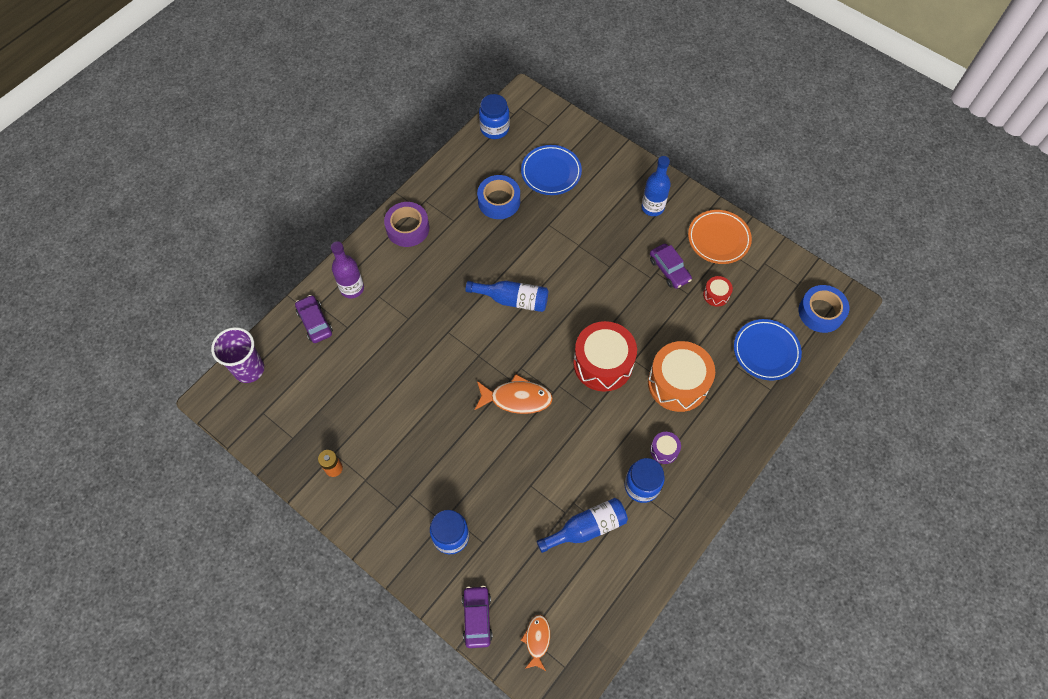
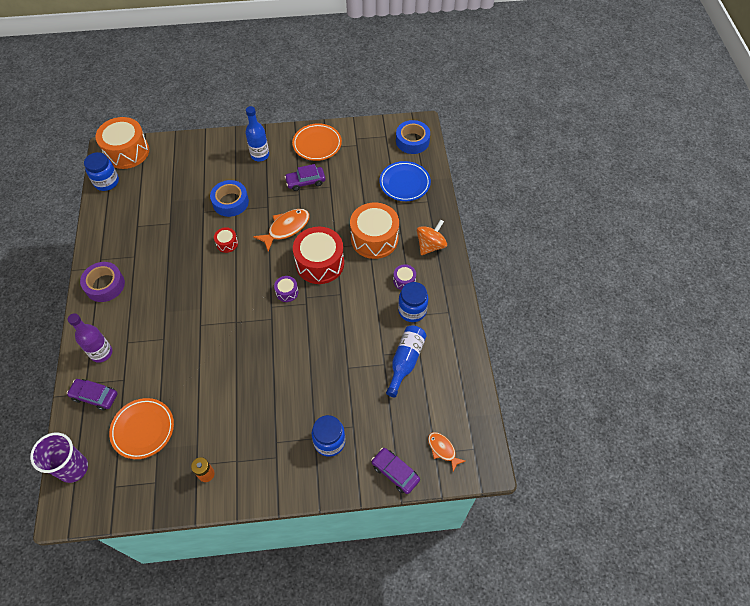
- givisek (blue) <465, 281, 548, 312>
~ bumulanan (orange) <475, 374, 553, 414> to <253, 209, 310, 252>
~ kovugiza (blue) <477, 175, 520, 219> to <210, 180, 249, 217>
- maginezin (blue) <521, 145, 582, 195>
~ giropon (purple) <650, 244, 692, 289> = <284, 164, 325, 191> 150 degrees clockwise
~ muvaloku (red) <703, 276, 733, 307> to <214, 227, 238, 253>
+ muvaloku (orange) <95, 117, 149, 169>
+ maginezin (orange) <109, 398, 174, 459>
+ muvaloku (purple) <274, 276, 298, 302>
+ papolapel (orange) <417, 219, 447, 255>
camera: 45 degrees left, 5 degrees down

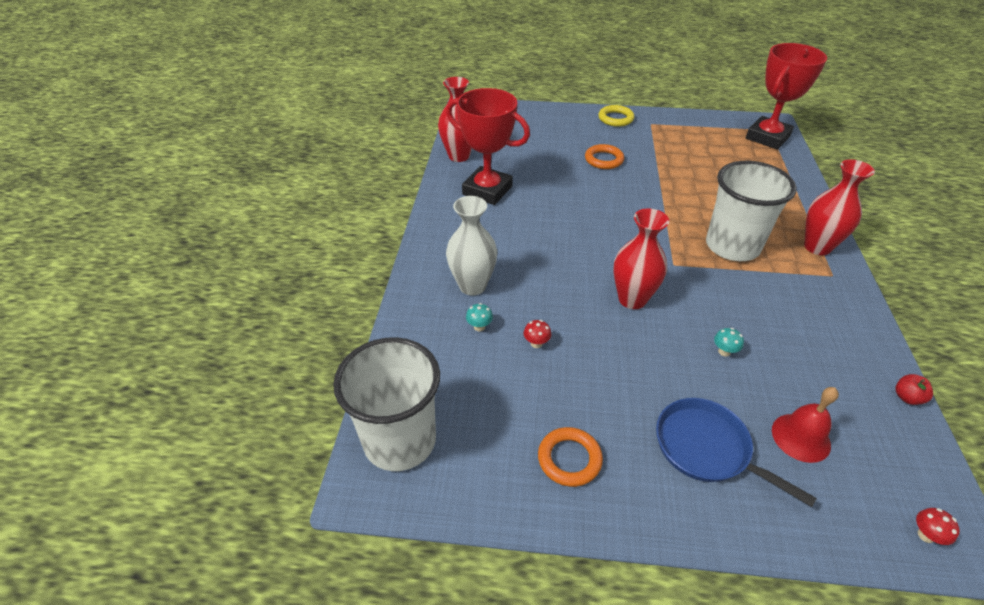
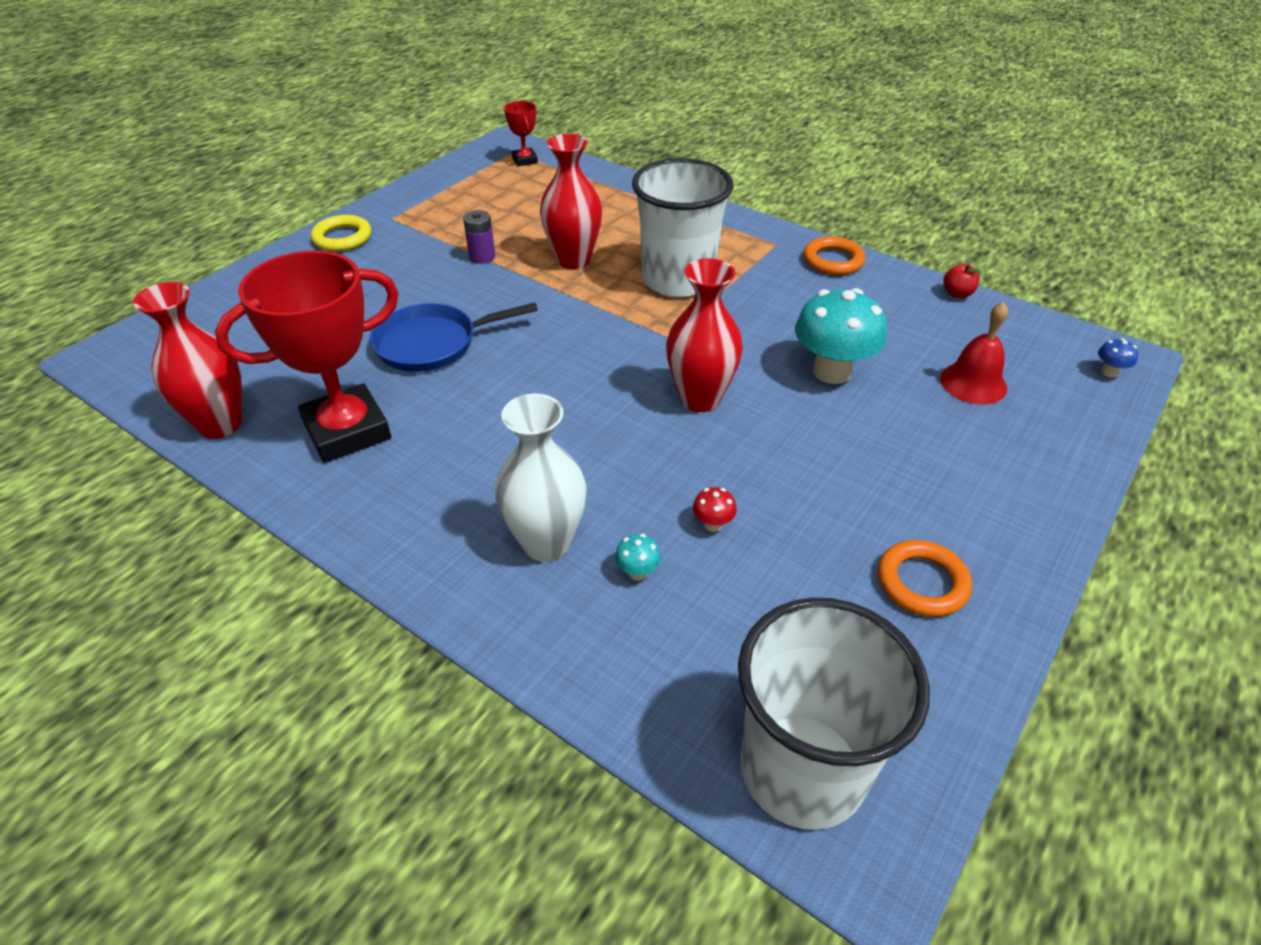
~ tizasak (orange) <585, 144, 624, 169> to <804, 236, 865, 275>
~ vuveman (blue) <656, 398, 817, 507> to <370, 302, 538, 372>
~ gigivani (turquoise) <714, 328, 744, 357> = <795, 288, 887, 384> x2.42
~ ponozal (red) <746, 43, 827, 150> = <504, 101, 538, 166> x0.45
~ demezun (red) <804, 159, 875, 255> to <540, 134, 602, 269>
~ gigivani (red) <916, 508, 960, 545> to gigivani (blue) <1098, 338, 1139, 377>
+ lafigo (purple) <463, 210, 495, 264>
camera: 60 degrees left, 0 degrees up

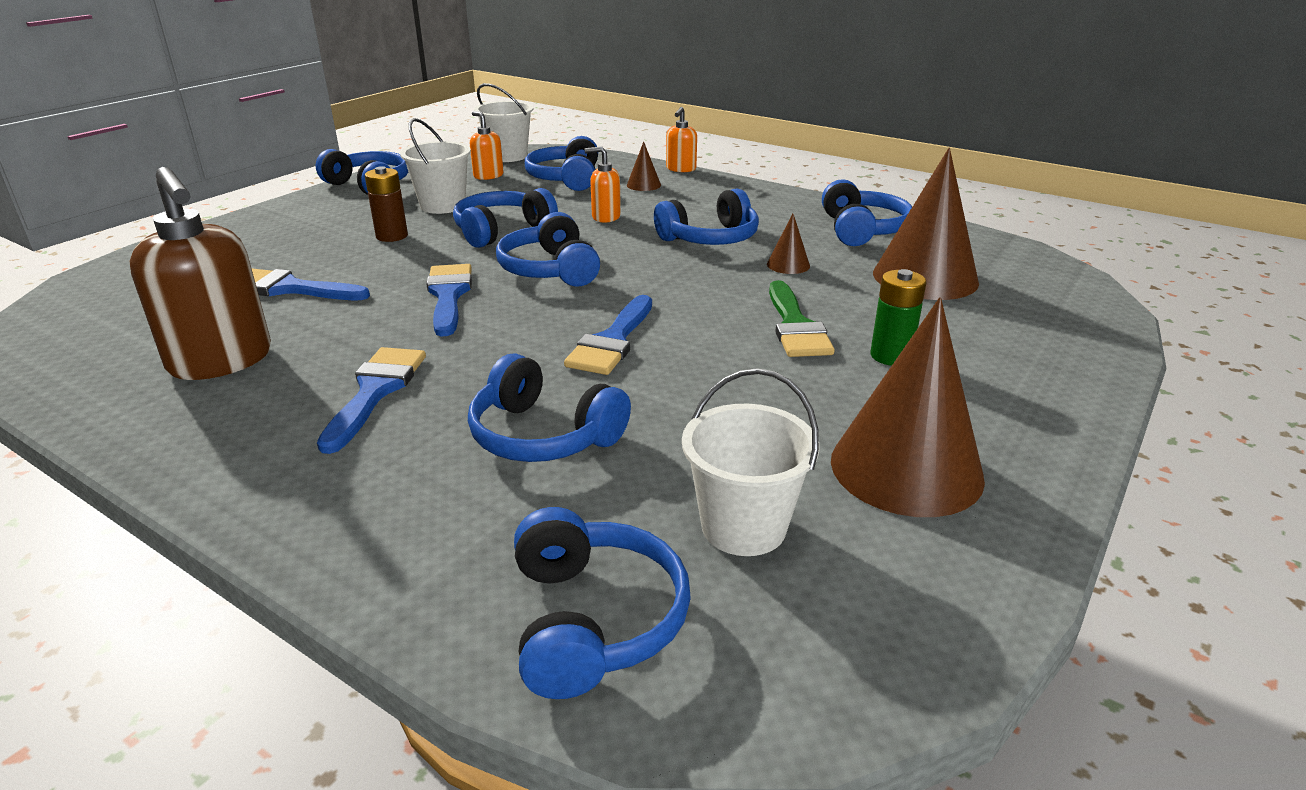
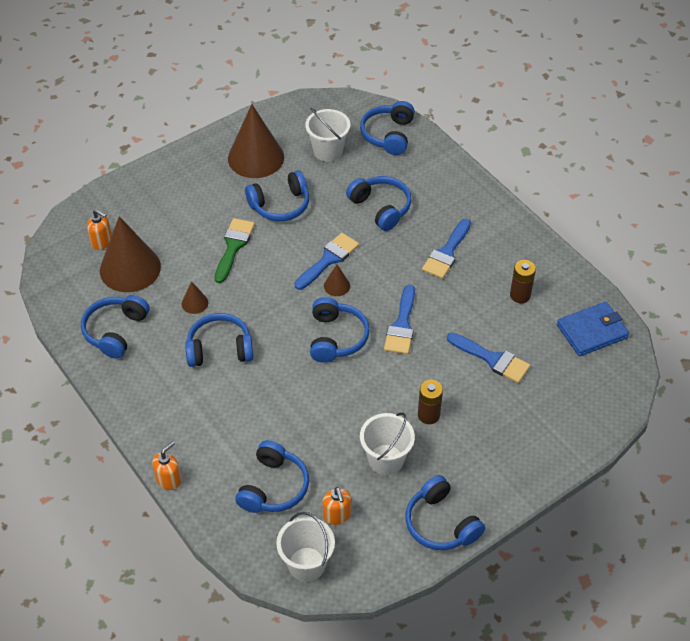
~ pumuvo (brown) <129, 167, 271, 380> to lafigo (brown) <510, 260, 536, 303>
~ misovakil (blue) <453, 188, 558, 248> to <245, 170, 309, 221>
~ pumuvo (orange) <585, 146, 621, 223> to <87, 209, 112, 250>
~ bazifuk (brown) <627, 141, 661, 191> to <324, 265, 350, 296>
- lafigo (green) <870, 269, 927, 366>
+ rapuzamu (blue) <557, 302, 629, 356>
camera: 160 degrees left, 20 degrees up

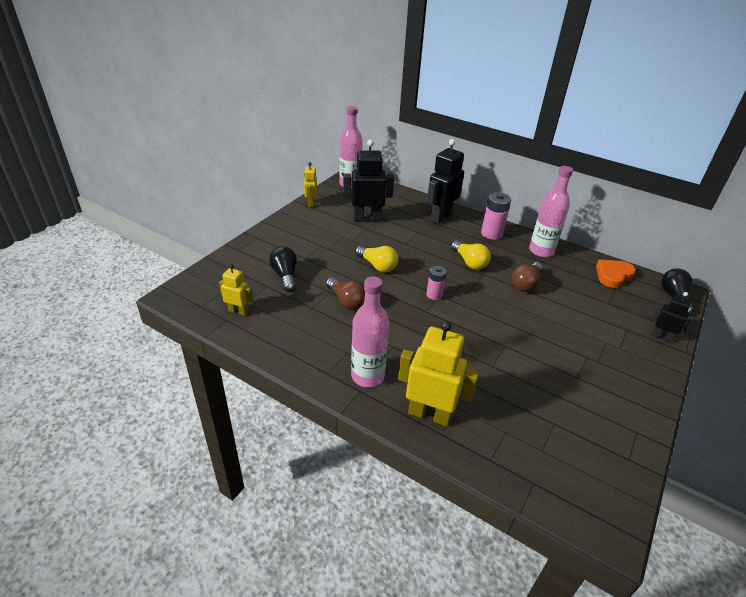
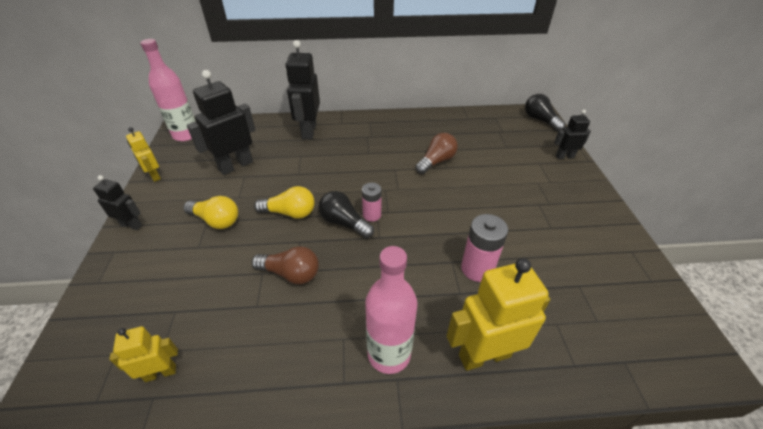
~ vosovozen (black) <269, 246, 297, 292> to <318, 191, 374, 238>
~ vosovozen (yellow) <451, 240, 491, 270> to <183, 196, 238, 229>
~ lafigo (pink) <481, 192, 511, 240> to <461, 214, 508, 282>
~ vosovozen (brown) <512, 262, 543, 292> = <415, 133, 458, 174> 135 degrees counterclockwise
- givisek (pink) <529, 166, 573, 257>
- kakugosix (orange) <596, 260, 636, 288>
+ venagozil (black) <93, 175, 142, 230>
camera: 35 degrees left, 5 degrees up

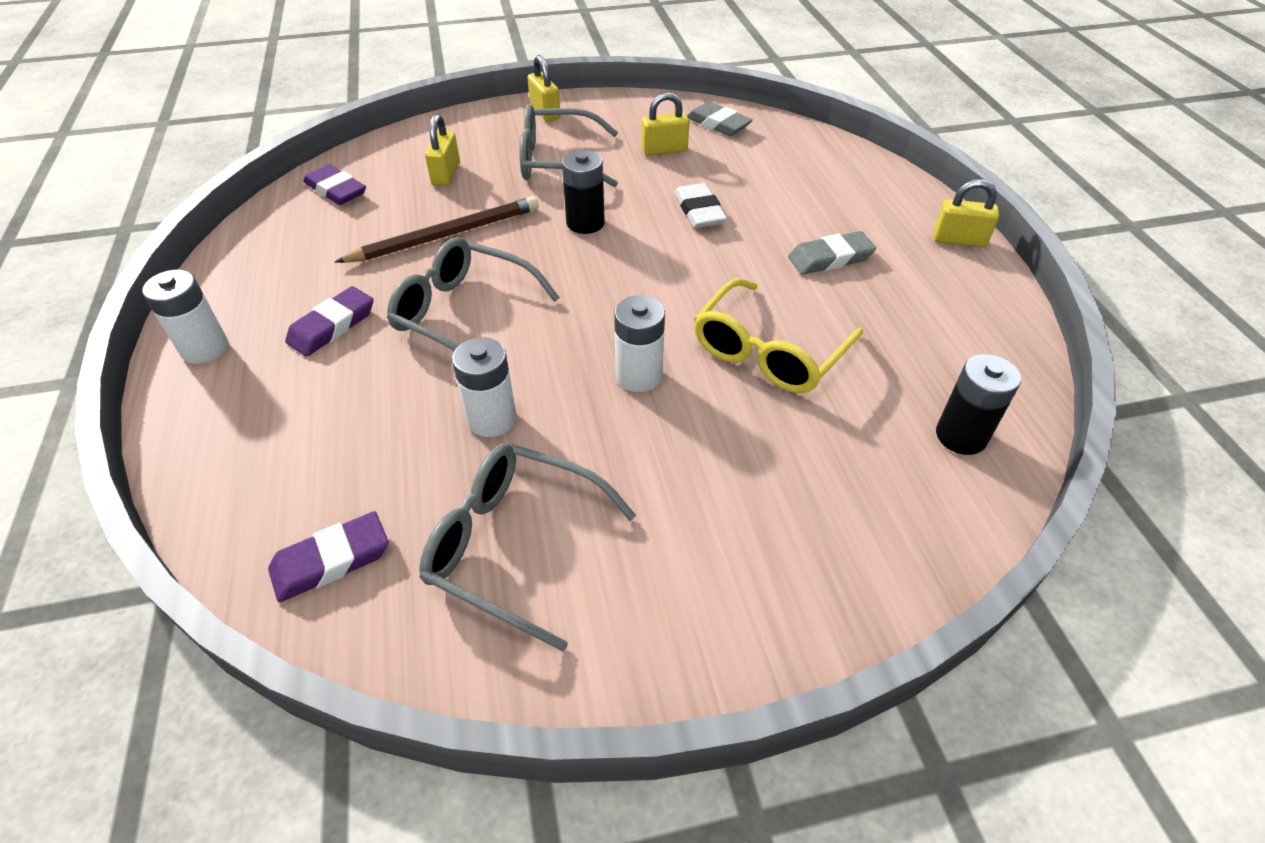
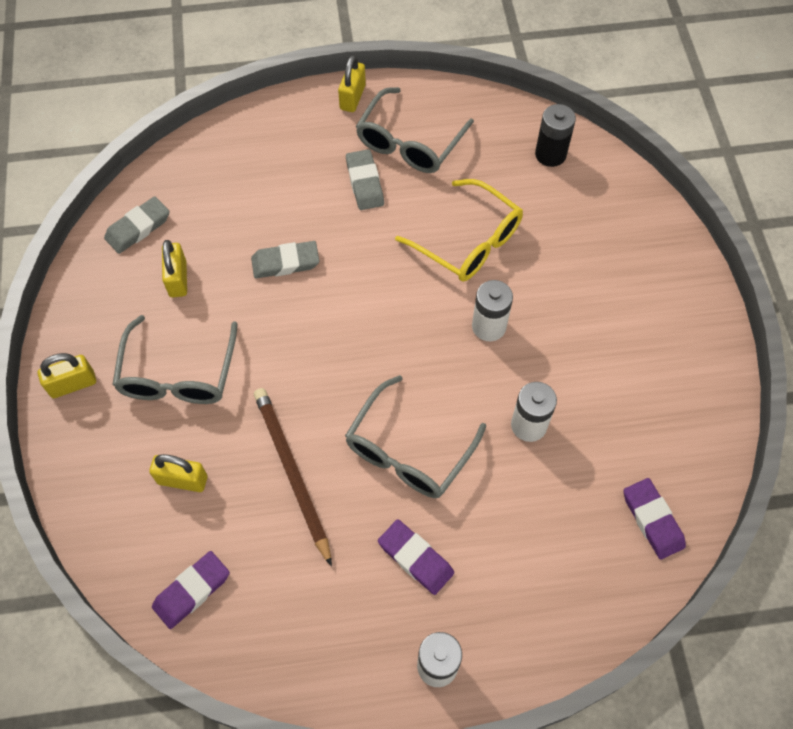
~ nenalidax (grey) <419, 444, 636, 651> to <356, 87, 474, 173>
- lafigo (black) <562, 150, 605, 234>
~ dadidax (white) <674, 183, 727, 228> to dadidax (grey) <251, 241, 319, 279>
camera: 85 degrees left, 15 degrees up

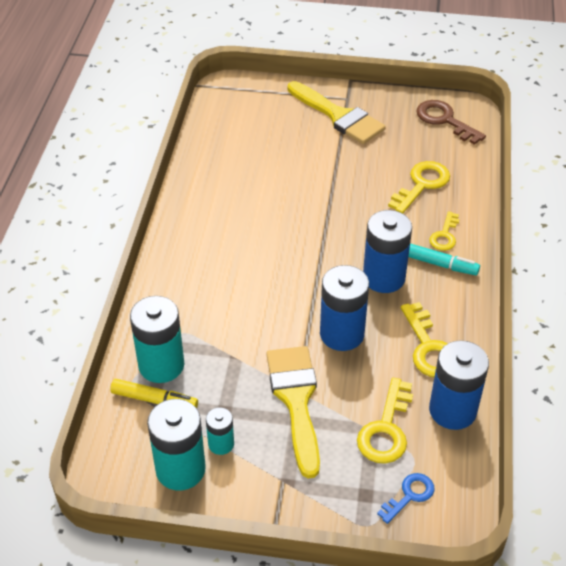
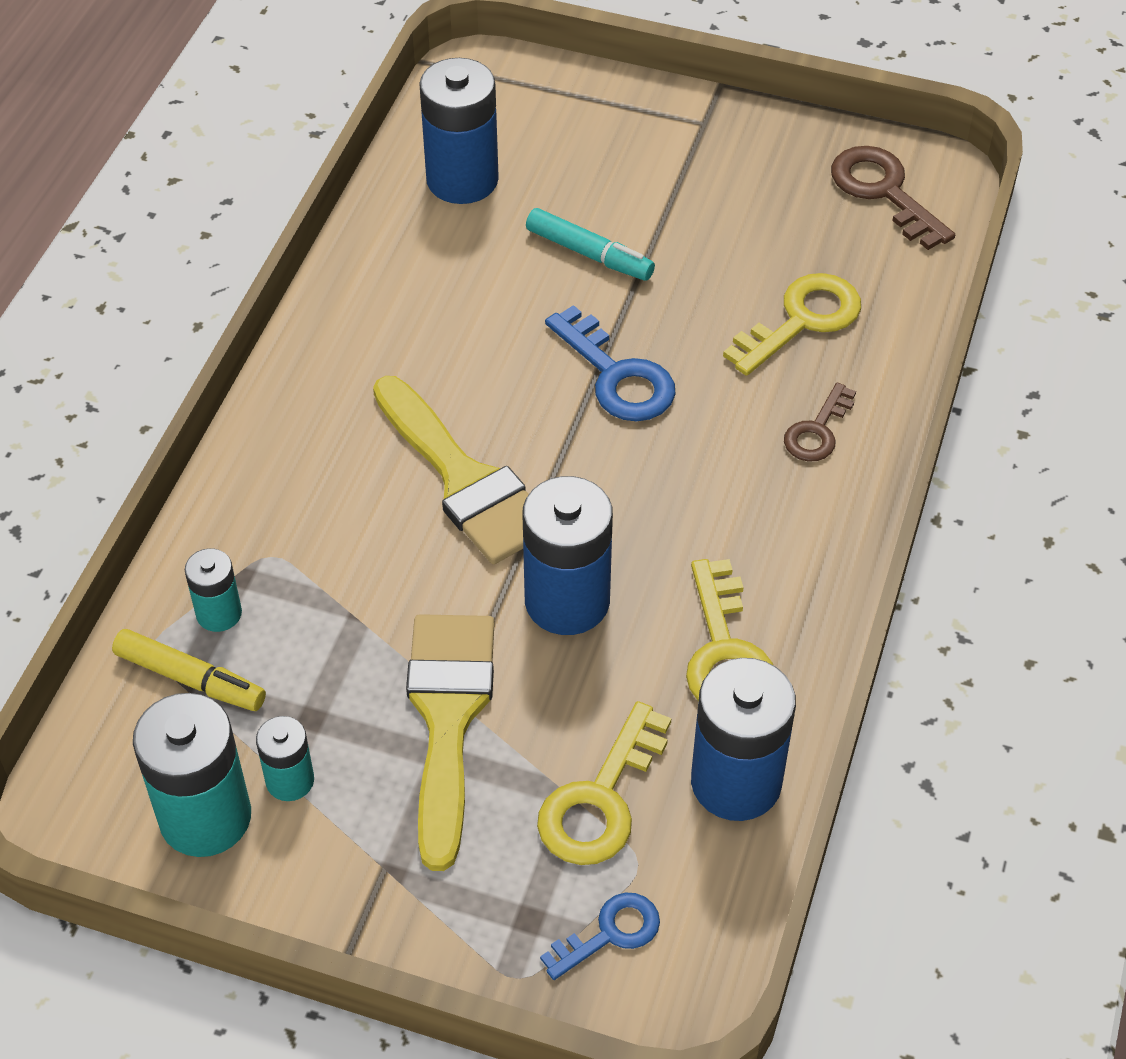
~ lafigo (turquoise) <130, 296, 184, 383> = <185, 548, 242, 632> x0.53
~ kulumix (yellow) <287, 81, 386, 144> to <373, 376, 529, 564>
~ lafigo (blue) <363, 210, 412, 293> to <419, 58, 499, 204>
~ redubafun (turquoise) <409, 244, 480, 275> to <526, 208, 655, 281>
~ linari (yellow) <429, 211, 460, 251> to linari (brown) <784, 383, 856, 462>
+ linari (blue) <545, 305, 676, 421>
camera: 10 degrees right, 5 degrees up

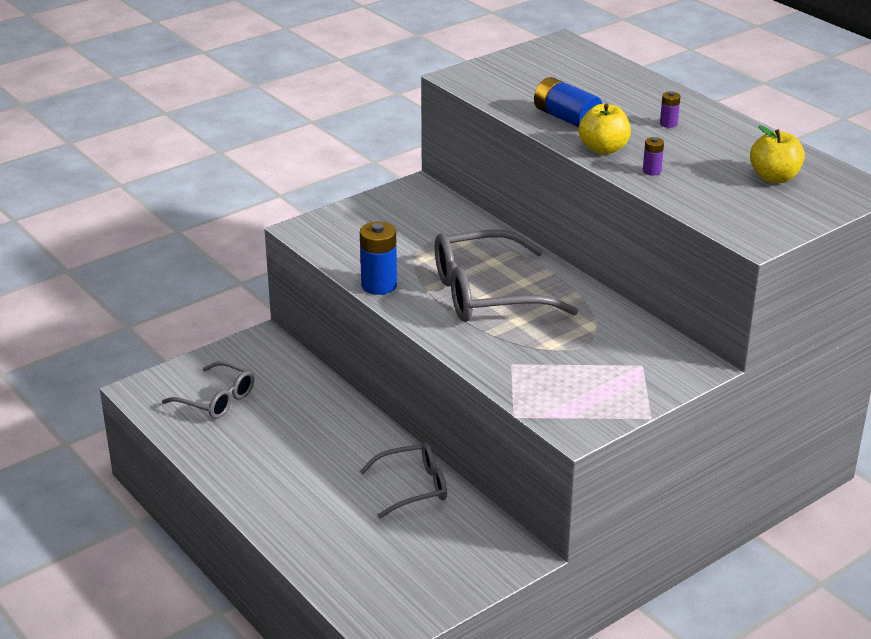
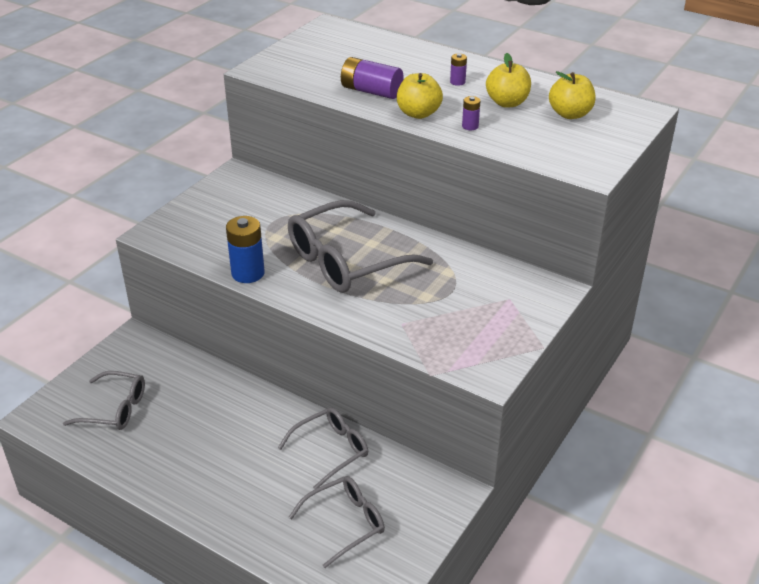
~ lafigo (blue) <534, 77, 602, 127> to lafigo (purple) <341, 57, 403, 99>
+ nenalidax (grey) <289, 476, 385, 568>
+ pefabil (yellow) <486, 53, 531, 108>
camera: 20 degrees left, 5 degrees up

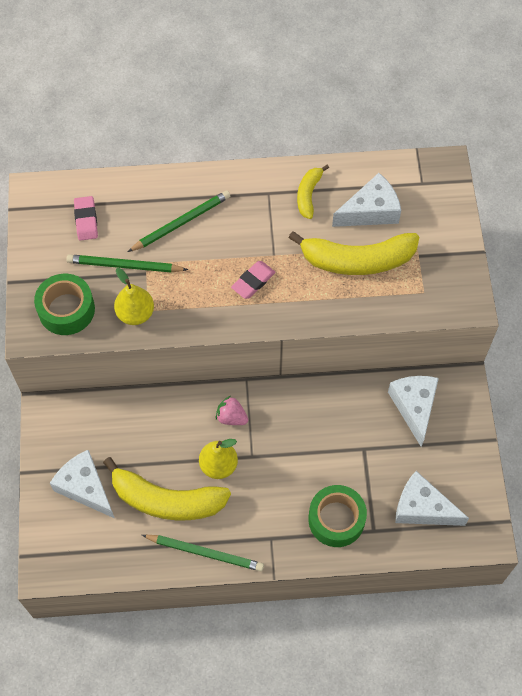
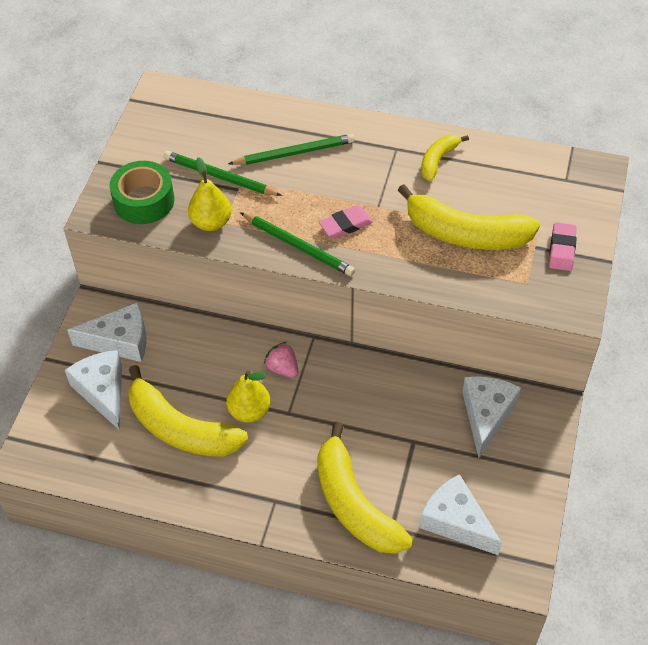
~ dadidax (pink) <74, 196, 98, 241> to <549, 222, 577, 271>
~ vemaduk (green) <142, 535, 264, 571> to <240, 212, 355, 276>
~ kovugiza (green) <308, 485, 367, 547> to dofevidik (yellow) <317, 422, 413, 554>
~ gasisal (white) <332, 173, 401, 227> to <67, 302, 146, 362>
camera: 20 degrees right, 10 degrees down

